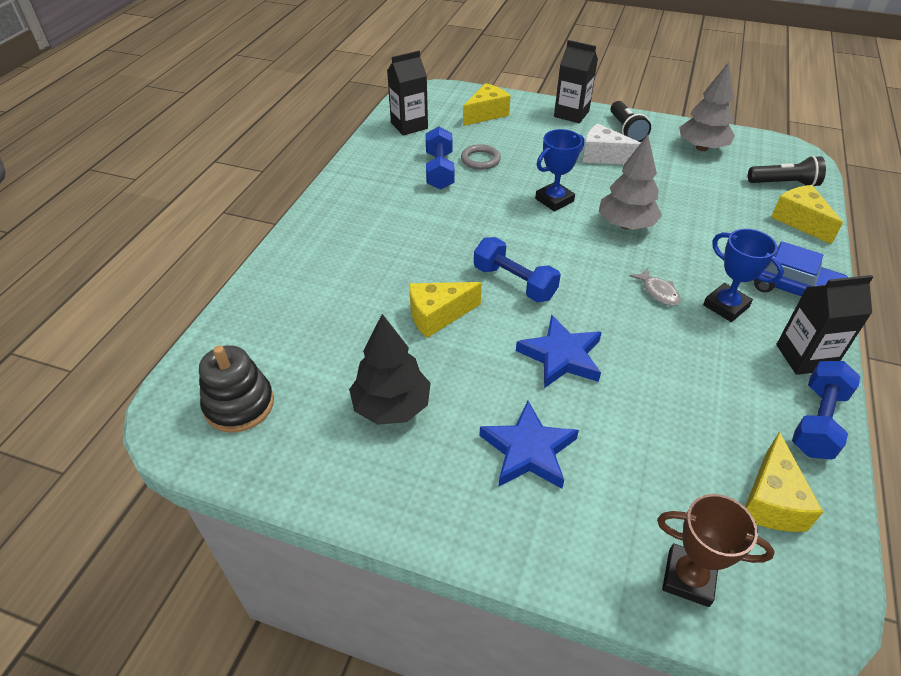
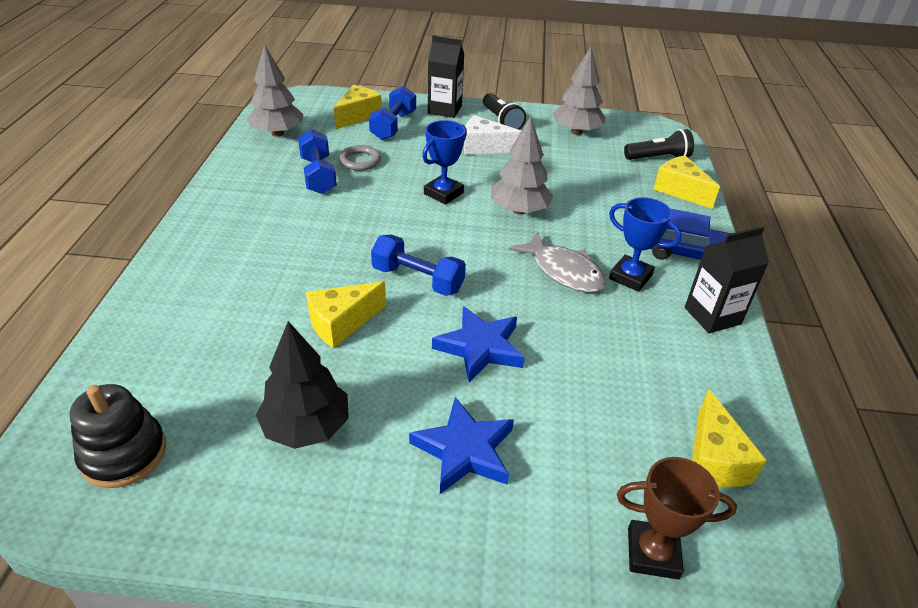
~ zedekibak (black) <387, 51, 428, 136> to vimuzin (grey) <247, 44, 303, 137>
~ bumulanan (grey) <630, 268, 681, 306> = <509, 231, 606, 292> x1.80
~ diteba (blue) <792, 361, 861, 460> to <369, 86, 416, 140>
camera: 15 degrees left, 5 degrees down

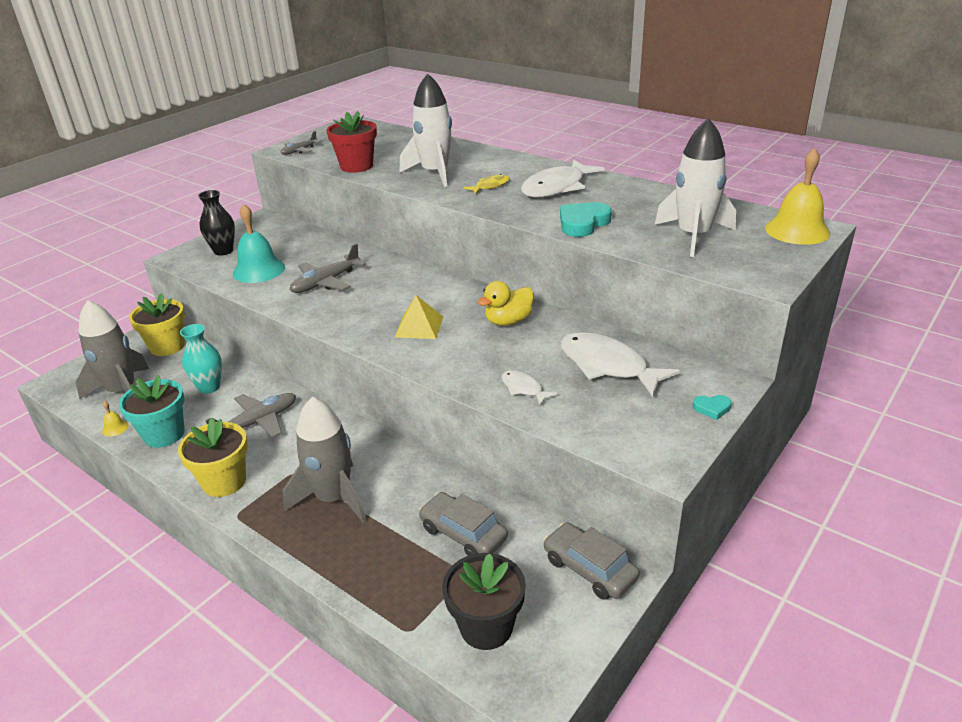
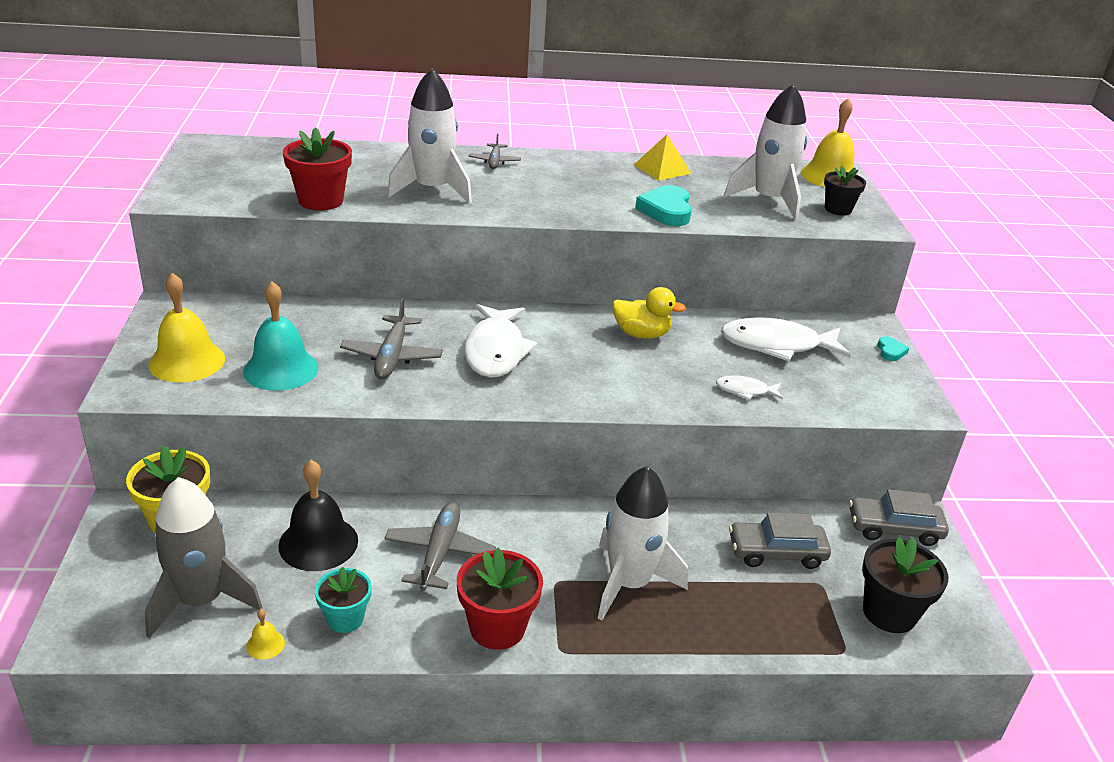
~ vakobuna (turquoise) <119, 375, 185, 448> = <315, 567, 372, 633> x0.65
~ vakobuna (yellow) <178, 418, 248, 497> to vakobuna (red) <457, 548, 543, 650>
~ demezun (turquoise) <180, 324, 222, 394> to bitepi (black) <278, 460, 358, 571>
~ demezun (black) <198, 190, 235, 256> to bitepi (yellow) <148, 273, 225, 383>
~ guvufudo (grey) <280, 131, 321, 155> to <469, 133, 521, 169>
~ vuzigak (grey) <283, 396, 367, 523> to vuzigak (white) <598, 466, 688, 621>
~ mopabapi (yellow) <395, 295, 443, 339> to <634, 135, 691, 181>
- bumulanan (yellow) <464, 174, 509, 194>
~ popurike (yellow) <478, 281, 534, 326> = <612, 287, 686, 339> 90 degrees counterclockwise
~ bumulanan (white) <521, 159, 605, 198> to <464, 304, 538, 378>
~ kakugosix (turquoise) <693, 395, 732, 420> = <877, 336, 909, 361> 45 degrees counterclockwise
+ vakobuna (black) <824, 165, 866, 216>
camera: 45 degrees left, 0 degrees up

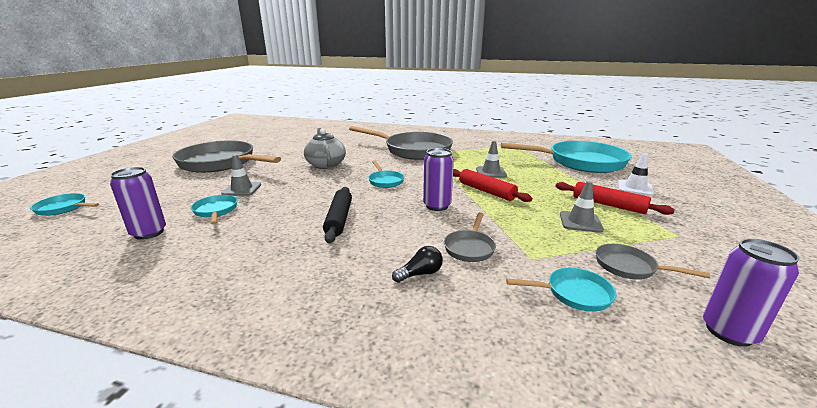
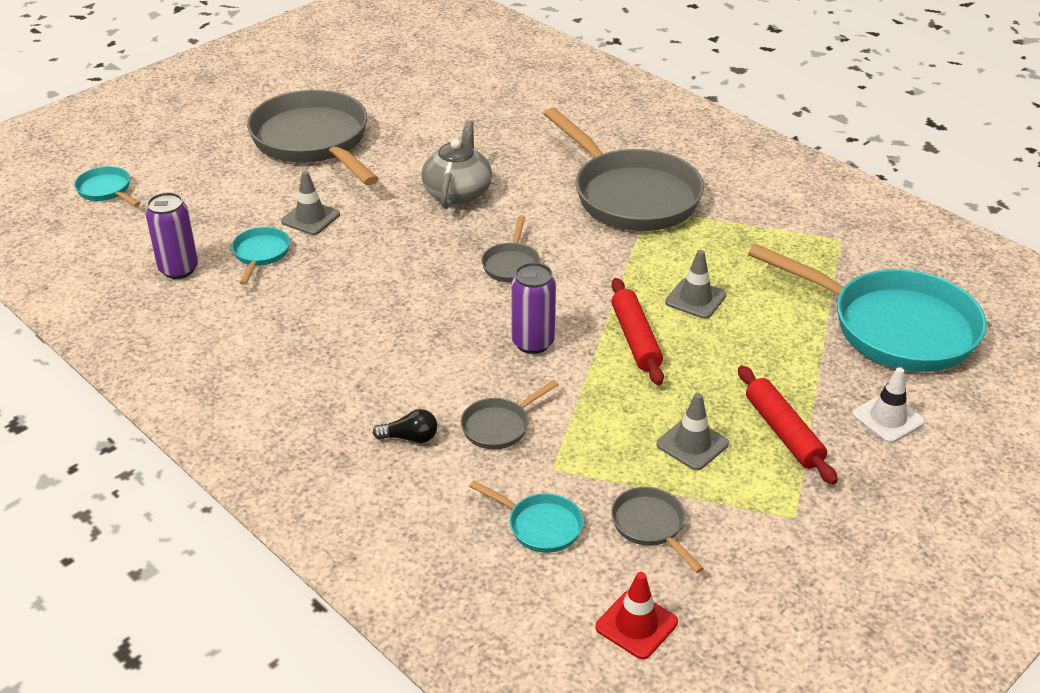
- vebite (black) <323, 187, 352, 243>
~ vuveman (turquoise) <369, 161, 404, 188> to vuveman (grey) <481, 215, 540, 283>
~ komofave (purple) <703, 238, 800, 347> to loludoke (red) <595, 572, 678, 659>
camera: 30 degrees right, 15 degrees up

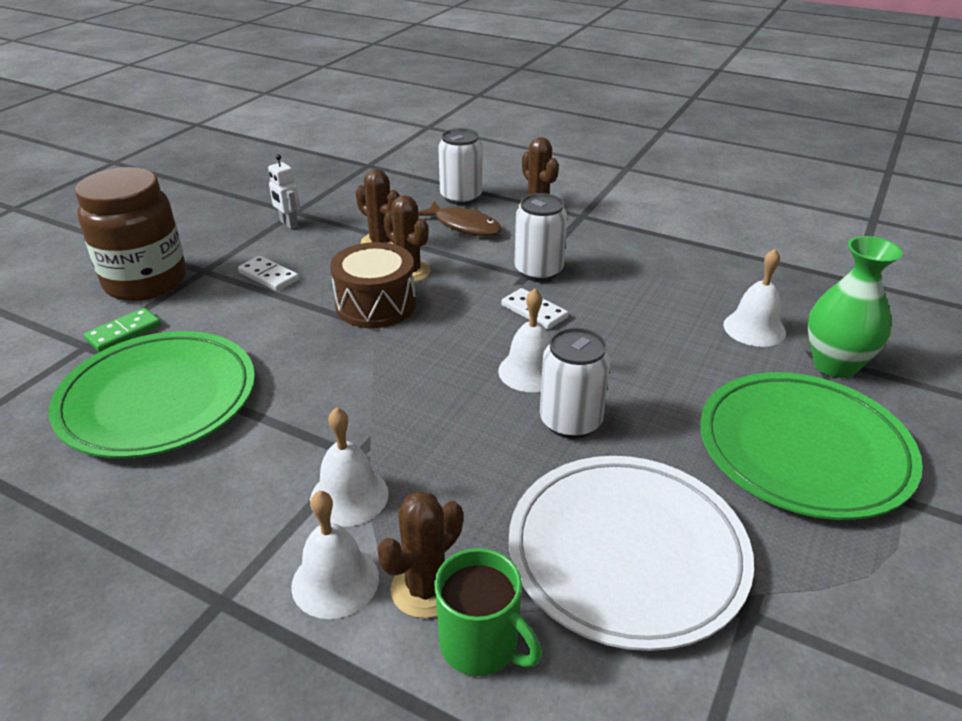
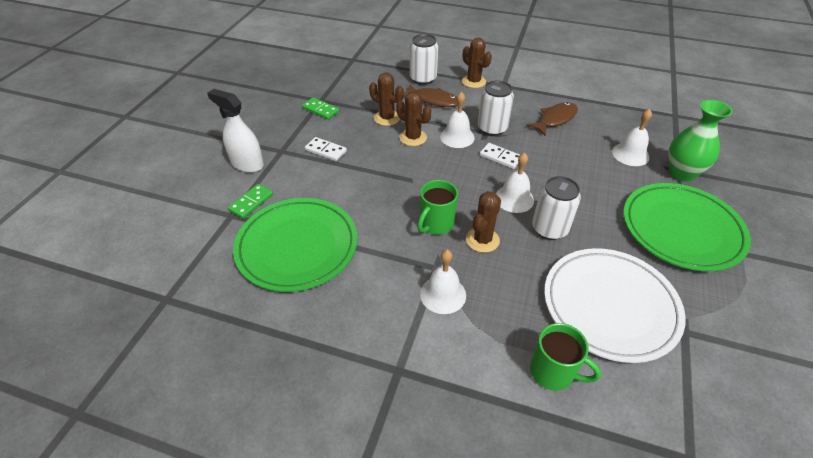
~ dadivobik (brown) <75, 167, 186, 301> to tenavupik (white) <207, 89, 264, 173>
~ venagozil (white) <268, 154, 300, 229> to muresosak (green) <302, 97, 339, 120>
~ bitepi (white) <291, 490, 379, 619> to <440, 92, 475, 148>
- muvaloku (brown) <330, 242, 416, 328>
~ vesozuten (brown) <377, 491, 463, 618> to <466, 191, 501, 253>
+ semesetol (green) <417, 180, 458, 235>
+ bumulanan (brown) <526, 102, 578, 135>
camera: 10 degrees left, 10 degrees up

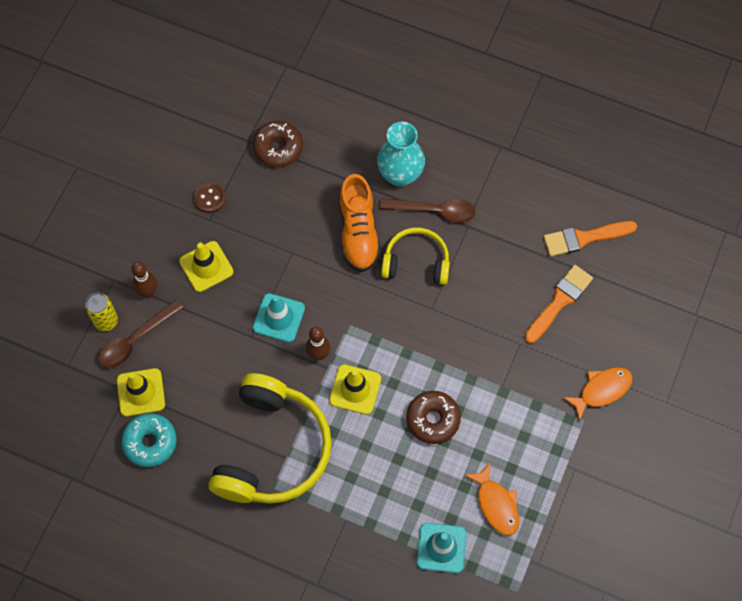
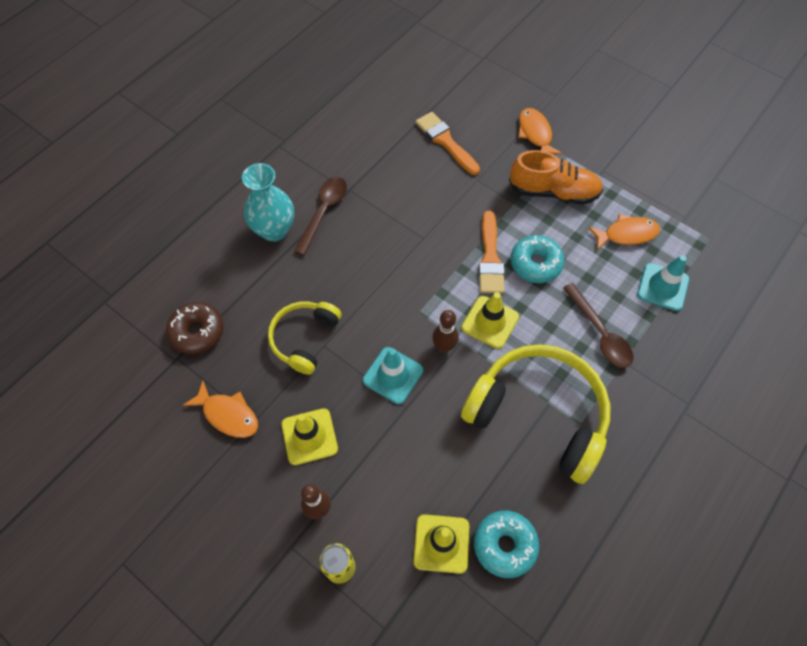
~ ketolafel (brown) <99, 300, 183, 368> to <563, 283, 633, 368>
~ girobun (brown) <194, 182, 226, 213> to bumulanan (orange) <183, 381, 258, 438>
~ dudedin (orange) <339, 174, 381, 272> to <509, 150, 603, 205>
~ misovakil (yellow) <381, 228, 450, 285> to <268, 302, 342, 375>
~ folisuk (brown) <406, 391, 461, 444> to folisuk (turquoise) <511, 235, 565, 283>
~ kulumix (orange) <544, 221, 637, 257> to <478, 211, 505, 294>
camera: 75 degrees left, 5 degrees down

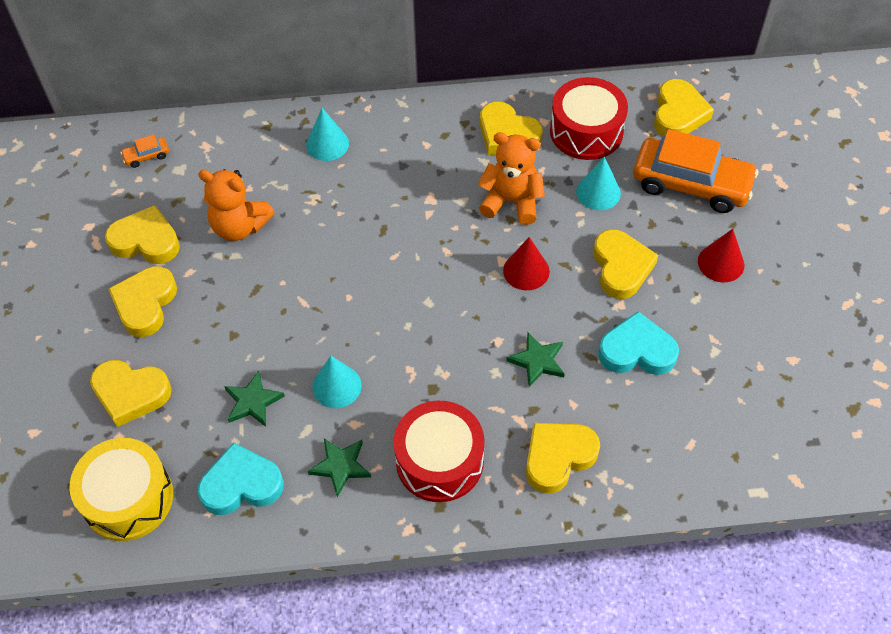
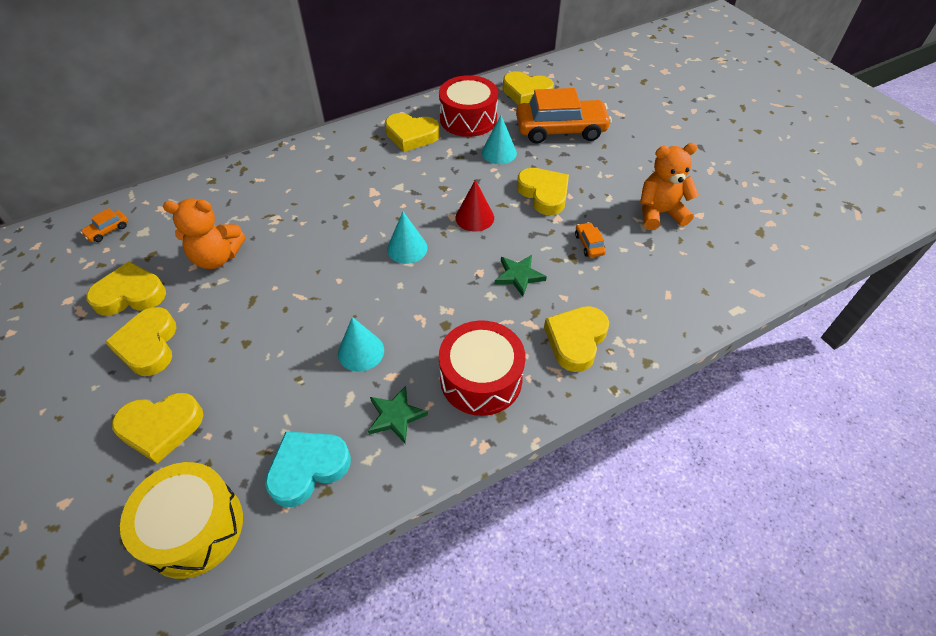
- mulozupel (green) <224, 370, 285, 427>
~ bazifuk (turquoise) <306, 108, 349, 161> to <387, 212, 428, 264>
~ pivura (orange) <478, 132, 545, 225> to <640, 143, 699, 230>
~ kakugosix (turquoise) <598, 311, 679, 375> to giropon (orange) <575, 222, 606, 258>
~ kakugosix (yellow) <654, 79, 714, 137> = <503, 71, 554, 105> 120 degrees clockwise
- bazifuk (red) <698, 229, 744, 282>
camera: 25 degrees left, 5 degrees down

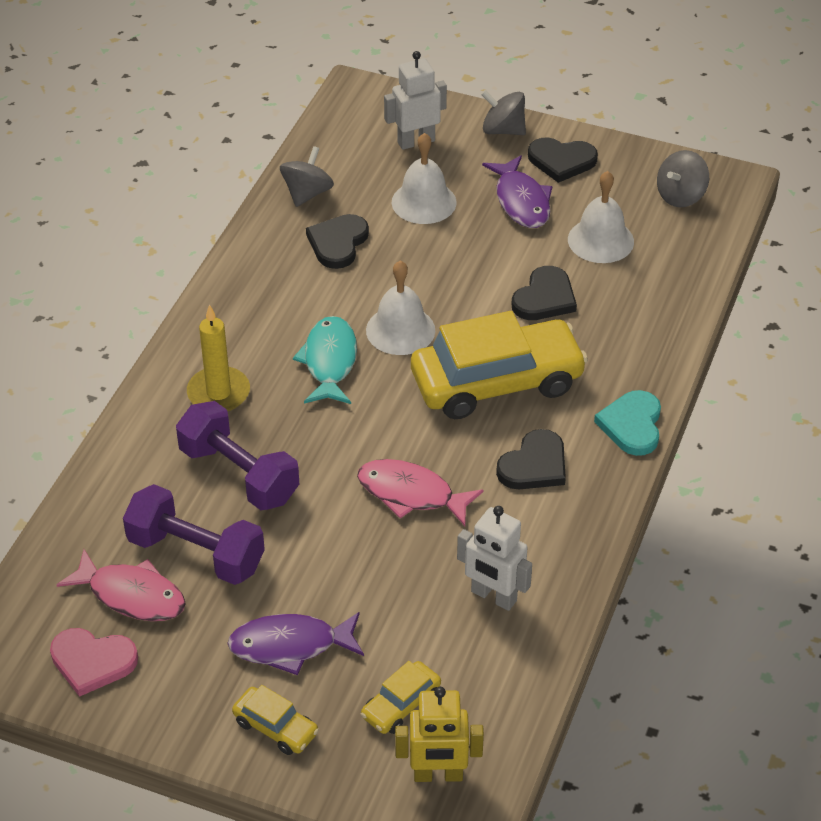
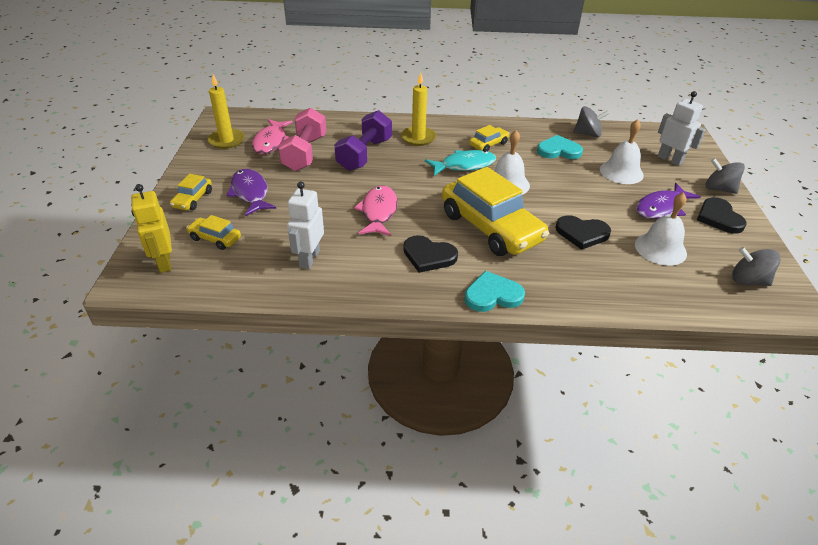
~ kakugosix (pink) <50, 628, 138, 697> to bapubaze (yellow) <208, 74, 245, 149>
~ diteba (purple) <123, 484, 265, 585> to diteba (pink) <278, 108, 326, 171>
~ kakugosix (black) <306, 214, 369, 269> to kakugosix (turquoise) <537, 135, 583, 159>
~ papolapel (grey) <481, 90, 526, 135> = <706, 158, 745, 194> 60 degrees counterclockwise
+ giropon (yellow) <469, 125, 510, 151>
camera: 70 degrees right, 5 degrees down

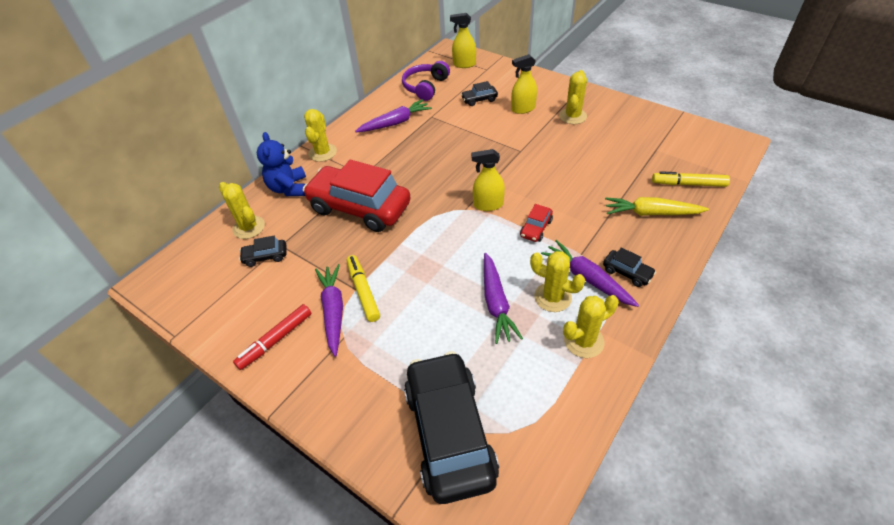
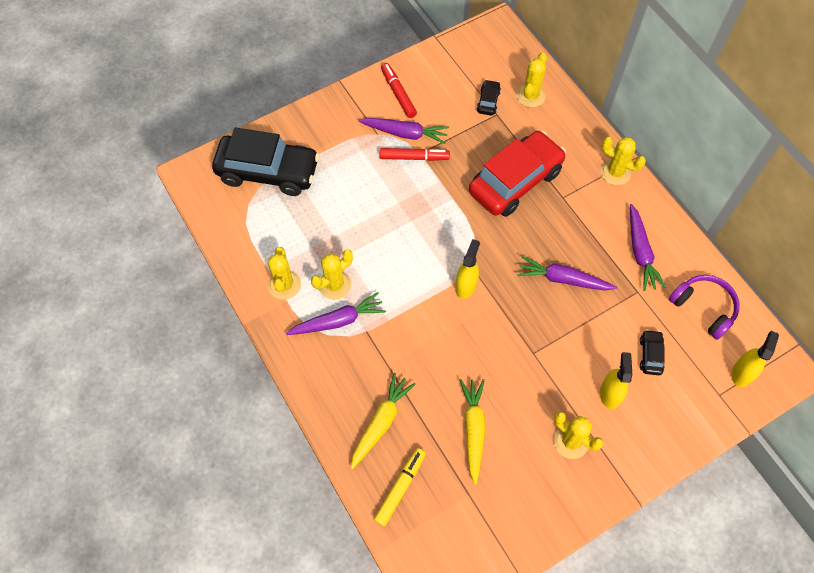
~ vesozuten (yellow) <219, 182, 265, 239> = <516, 53, 547, 108> 45 degrees counterclockwise
- pivura (blue) <257, 132, 306, 196>
~ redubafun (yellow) <347, 255, 380, 322> to redubafun (red) <380, 148, 450, 161>
~ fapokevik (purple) <484, 253, 523, 344> to <517, 256, 617, 291>
- giropon (red) <520, 204, 553, 242>
- giropon (black) <603, 248, 656, 287>
+ fapokevik (yellow) <460, 379, 486, 485>
camera: 110 degrees right, 15 degrees up

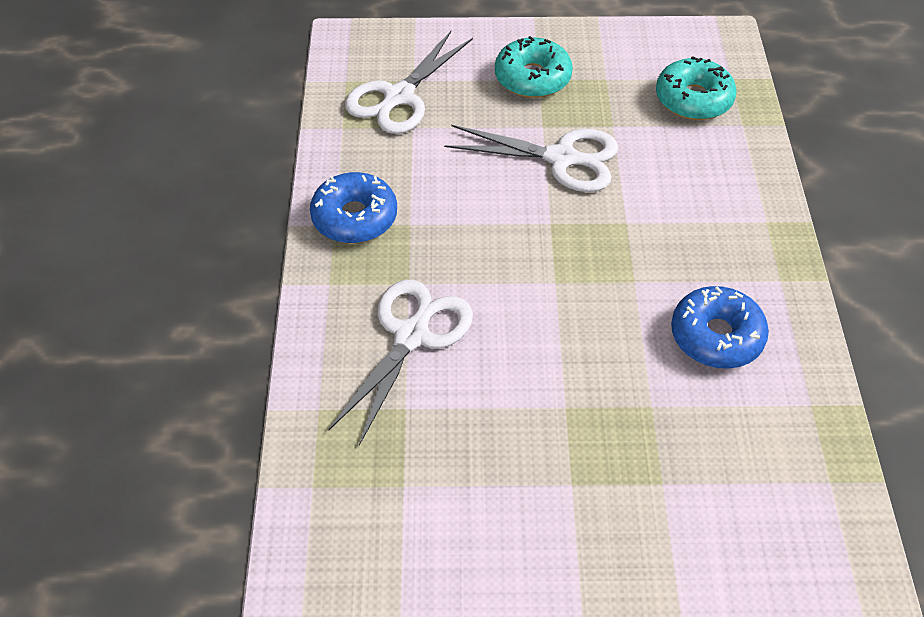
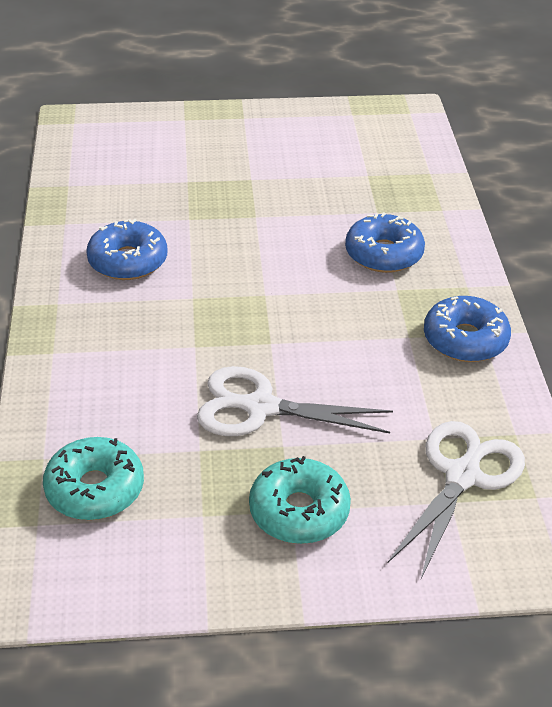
~ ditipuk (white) <328, 280, 473, 446> to folisuk (blue) <345, 213, 425, 273>
camera: 175 degrees right, 10 degrees down

